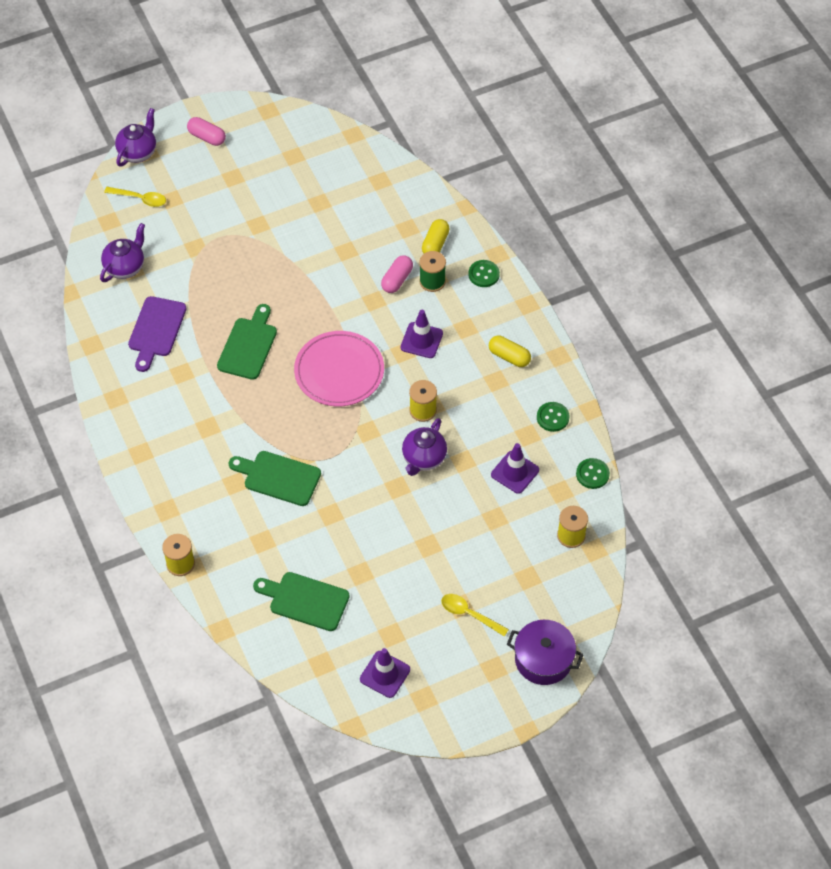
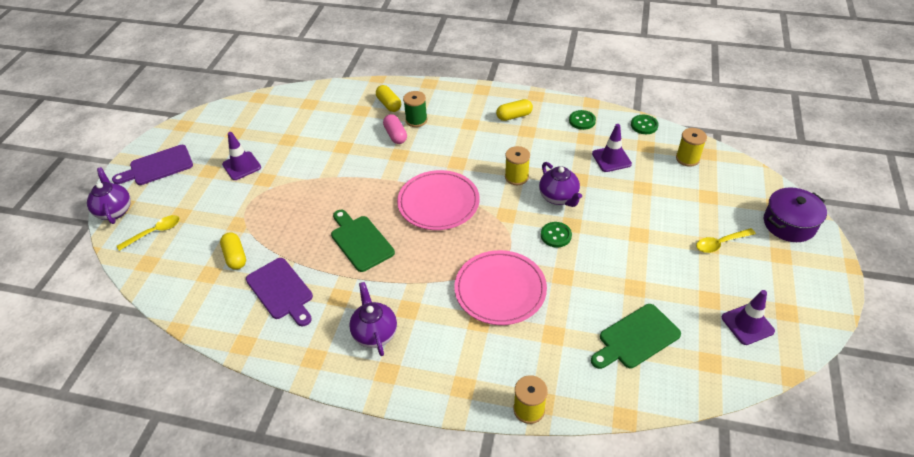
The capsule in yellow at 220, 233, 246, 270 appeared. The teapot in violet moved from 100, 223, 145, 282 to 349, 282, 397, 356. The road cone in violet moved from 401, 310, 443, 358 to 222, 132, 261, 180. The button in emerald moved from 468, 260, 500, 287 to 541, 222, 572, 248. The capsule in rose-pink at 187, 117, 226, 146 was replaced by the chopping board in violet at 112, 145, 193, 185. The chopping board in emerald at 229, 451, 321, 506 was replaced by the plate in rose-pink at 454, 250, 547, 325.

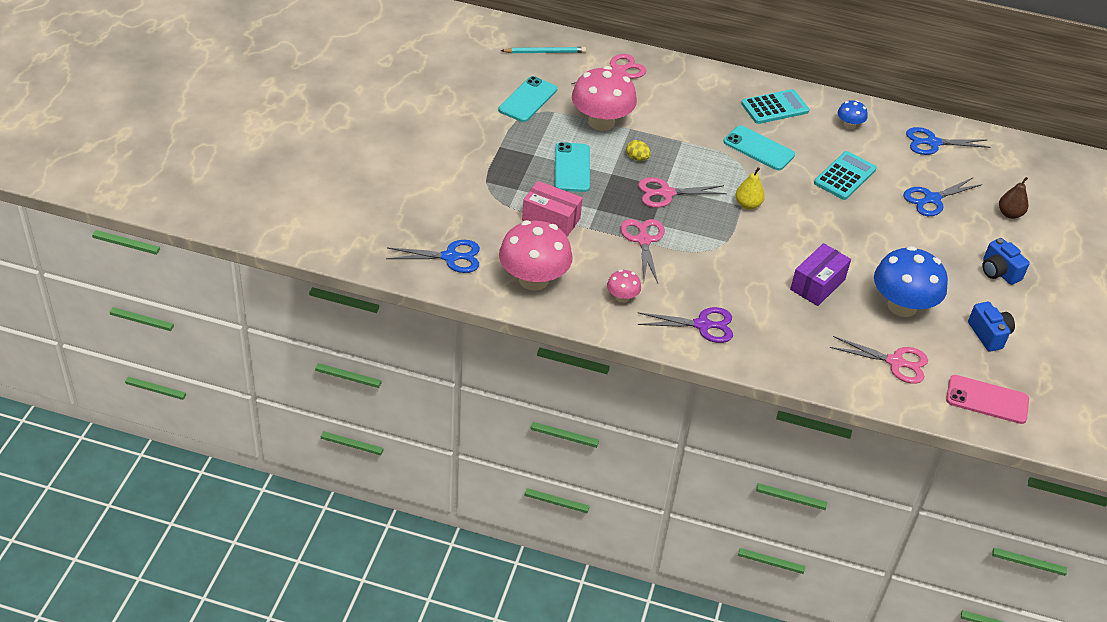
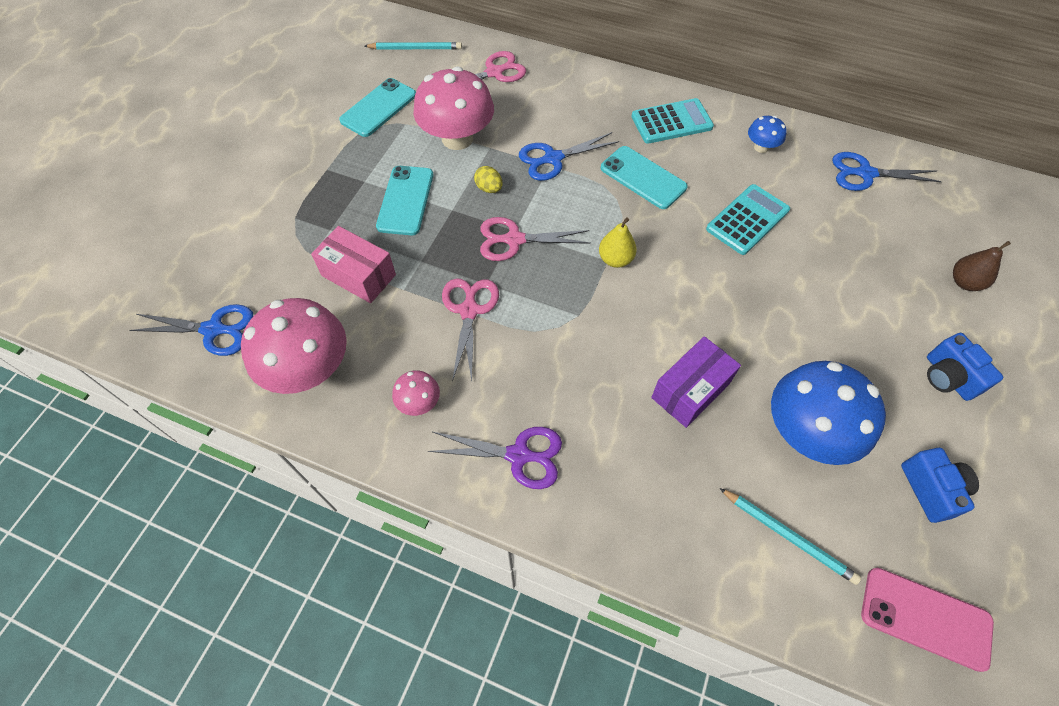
The pair of scissors in royal blue moved from 903, 178, 982, 216 to 519, 132, 619, 181. The pair of scissors in rose-pink at 830, 336, 928, 384 was replaced by the lead pencil in turquoise at 719, 488, 861, 585.

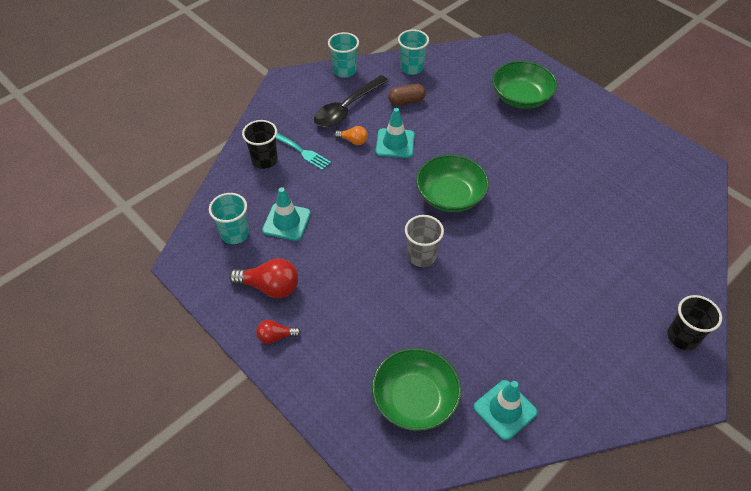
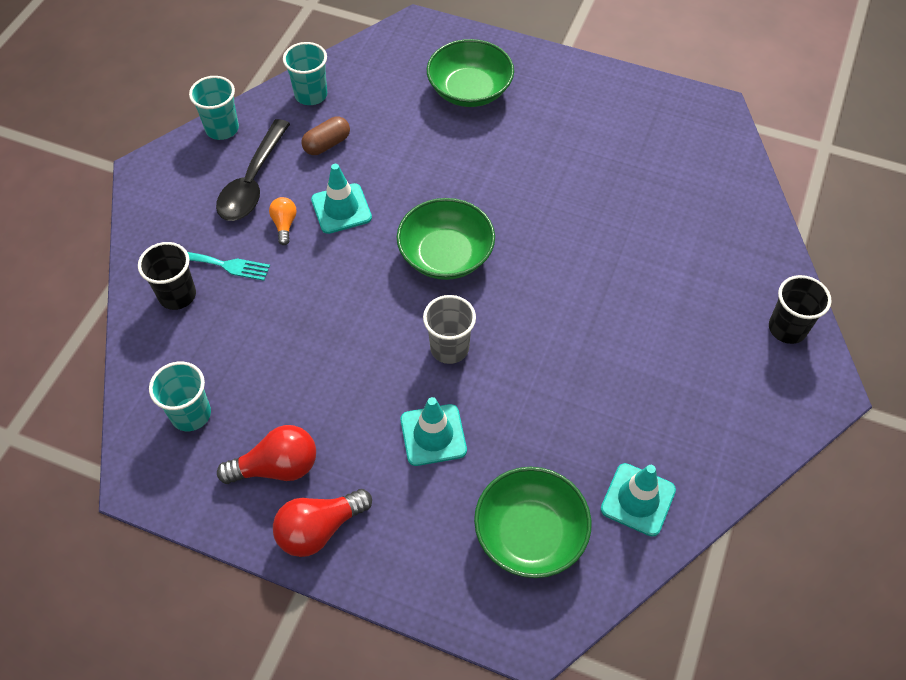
The road cone in turquoise moved from 262, 187, 311, 241 to 401, 397, 467, 466. The lightbulb in orange at 334, 126, 368, 145 turned 90 degrees counterclockwise. The lightbulb in red at 257, 320, 301, 344 changed to 1.75 times the size.

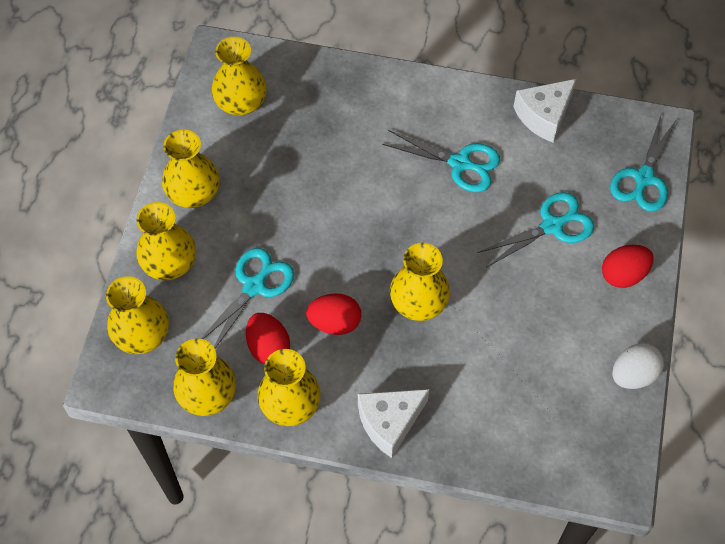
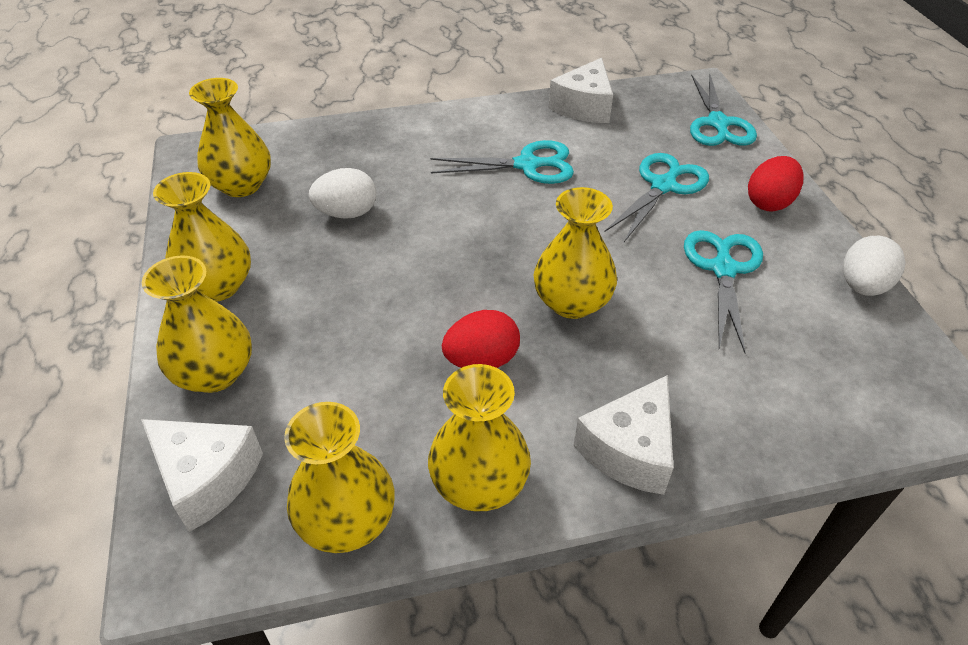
The egg shape in red at 246, 313, 290, 364 disappeared. The egg shape in white at 309, 168, 376, 219 appeared. The pair of scissors in turquoise moved from 201, 248, 294, 348 to 684, 230, 763, 353. The vase in yellow at 106, 276, 169, 354 was replaced by the cheese wedge in white at 141, 419, 263, 532.

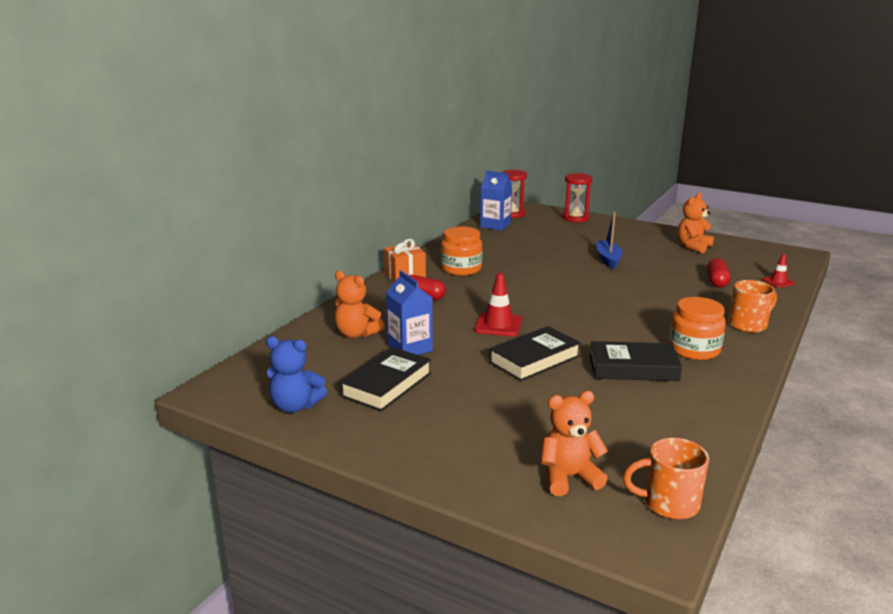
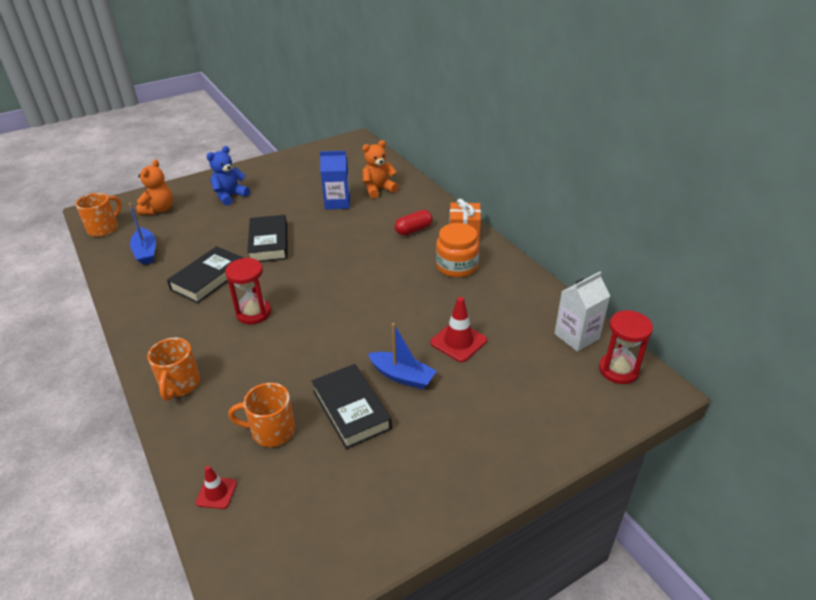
The jam jar in orange at 669, 297, 726, 360 disappeared. The teddy in orange at 678, 193, 714, 253 disappeared. The sailboat in royal blue at 129, 203, 156, 265 appeared. The teddy in royal blue moved from 266, 336, 327, 413 to 206, 146, 250, 206. The hardcover in ebony moved from 340, 347, 431, 412 to 312, 364, 392, 449. The road cone in red moved from 474, 273, 522, 337 to 430, 297, 487, 362. The hourglass in red moved from 563, 173, 592, 222 to 225, 258, 271, 324. The capsule in red at 707, 258, 730, 288 was replaced by the tea mug in orange at 228, 383, 295, 447. The milk carton in royal blue at 480, 171, 512, 231 became the milk carton in white at 554, 272, 610, 352.

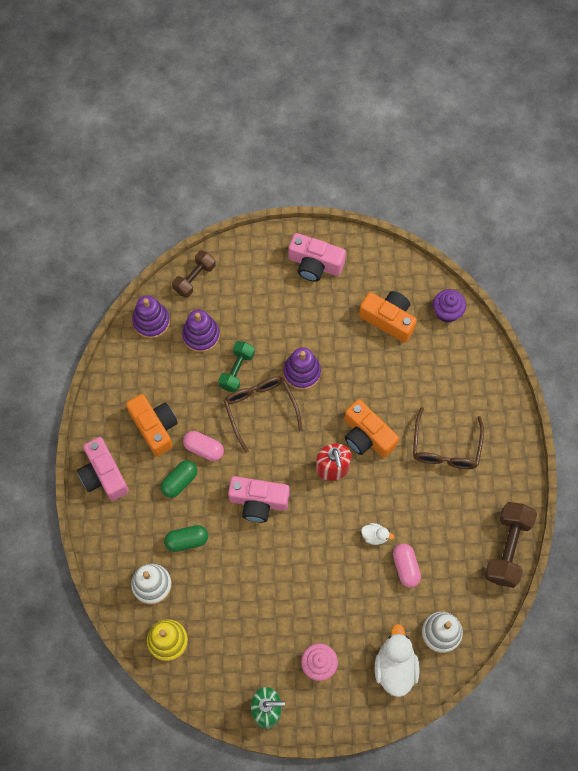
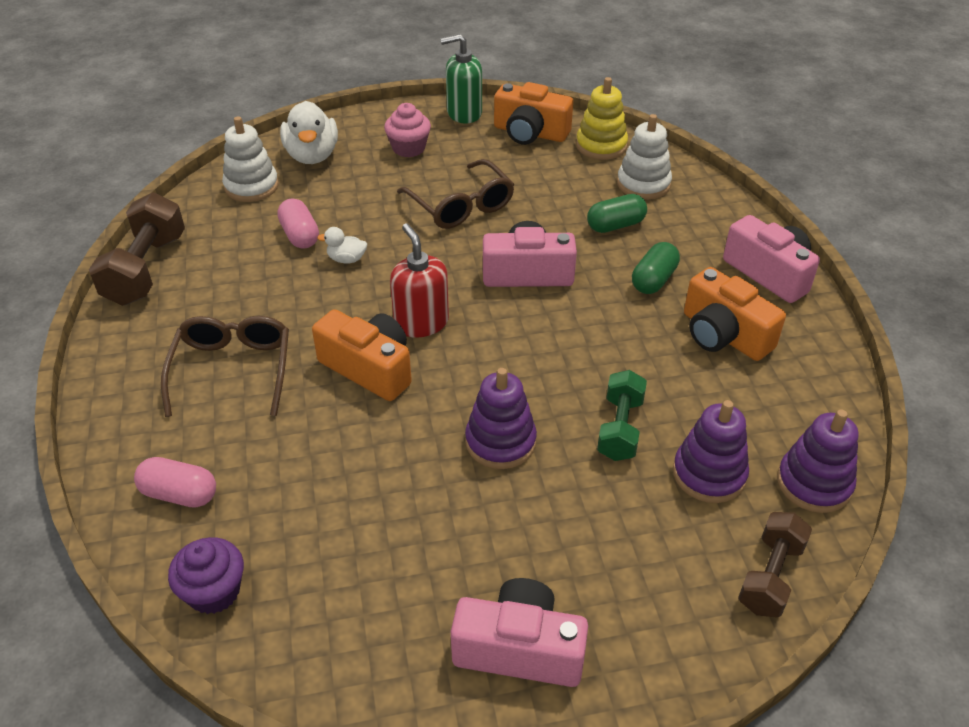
The capsule in rose-pink moved from 183, 431, 224, 461 to 134, 457, 216, 508. The eyeglasses in dark brown moved from 224, 376, 303, 453 to 397, 159, 515, 229. The photo camera in orange moved from 359, 291, 417, 343 to 494, 82, 573, 145.

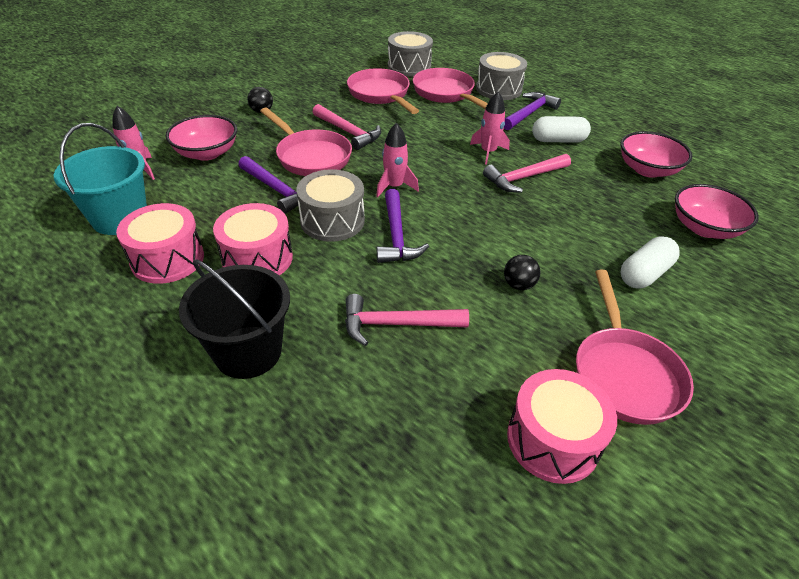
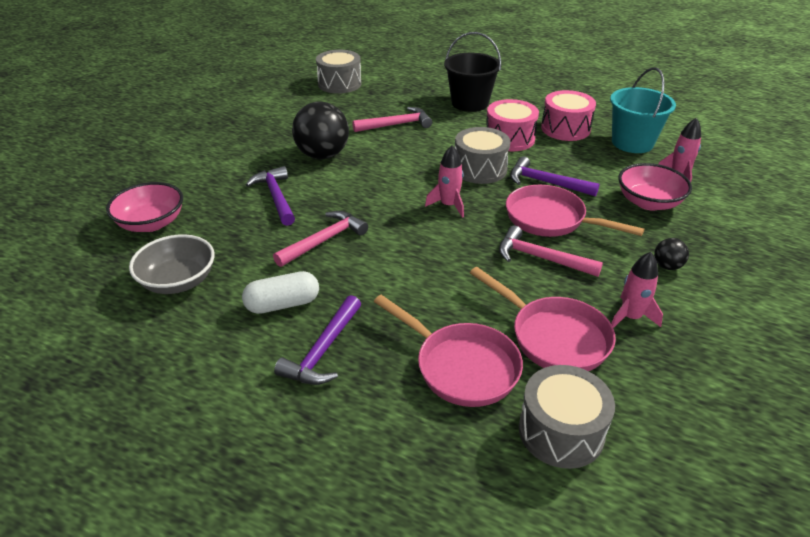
The snare drum in rose-pink at 507, 369, 617, 484 disappeared. The frying pan in rose-pink at 576, 270, 694, 425 disappeared. The capsule in white at 620, 236, 680, 289 disappeared. The carpenter's hammer in violet moved from 377, 189, 429, 263 to 246, 166, 295, 226. The rocket in rose-pink moved from 470, 92, 510, 165 to 611, 252, 663, 328. The snare drum in grey moved from 476, 52, 527, 100 to 316, 50, 362, 94. The deep dish in rose-pink at 621, 131, 692, 178 became the deep dish in grey at 129, 234, 215, 294. The play ball in ebony at 504, 255, 540, 290 changed to 2.17 times the size.

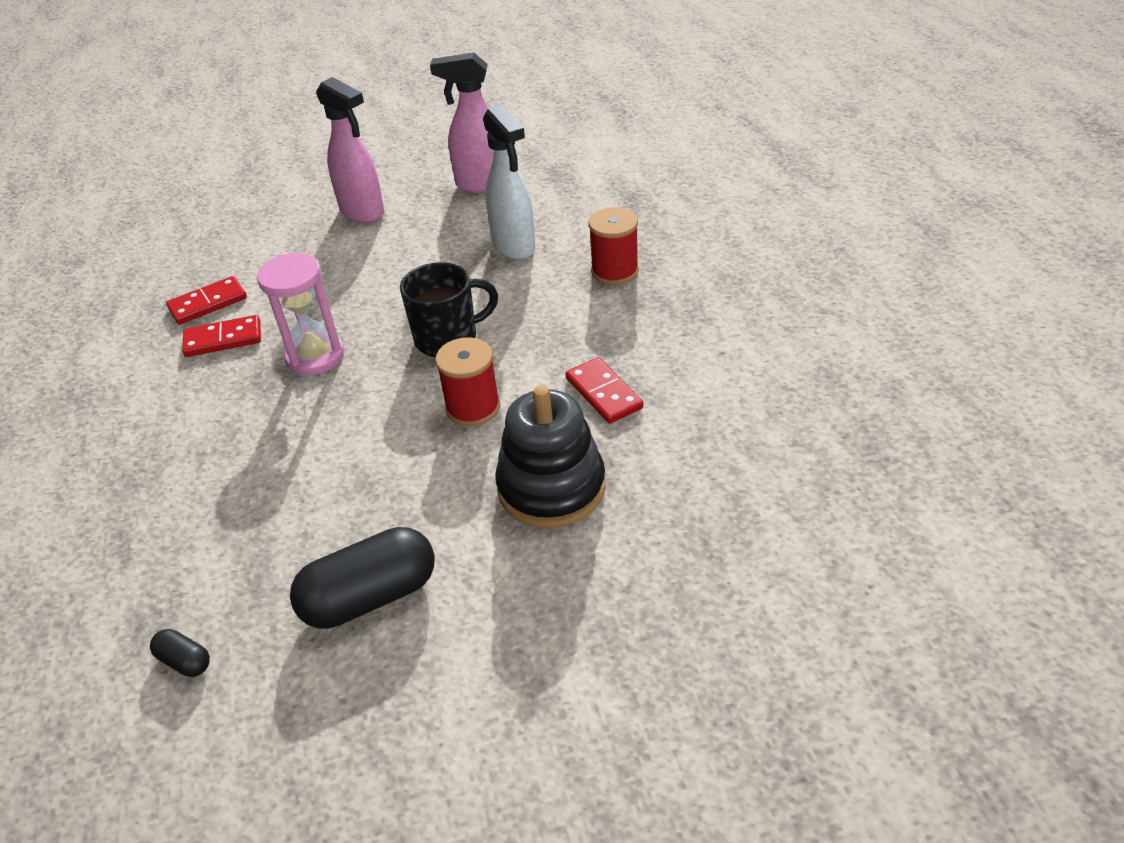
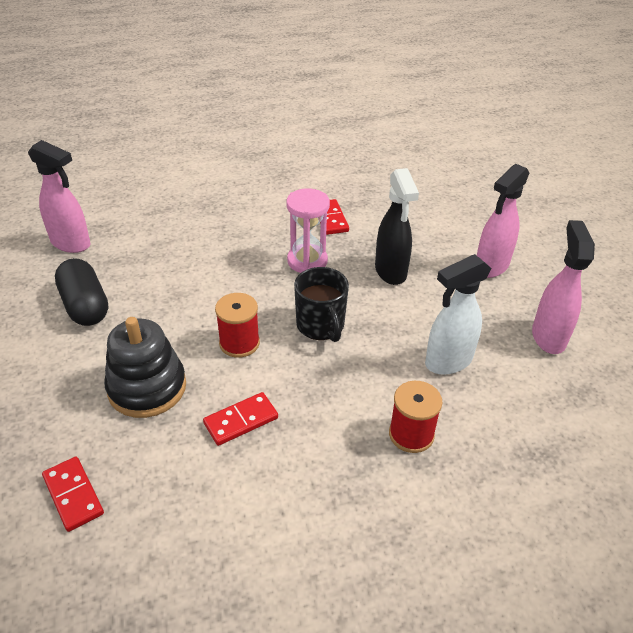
The sprayer in ebony at 375, 168, 419, 285 appeared. The domino in red moved from 166, 276, 247, 325 to 42, 457, 104, 532. The capsule in ebony at 150, 629, 210, 677 was replaced by the sprayer in rose-pink at 28, 140, 90, 253.

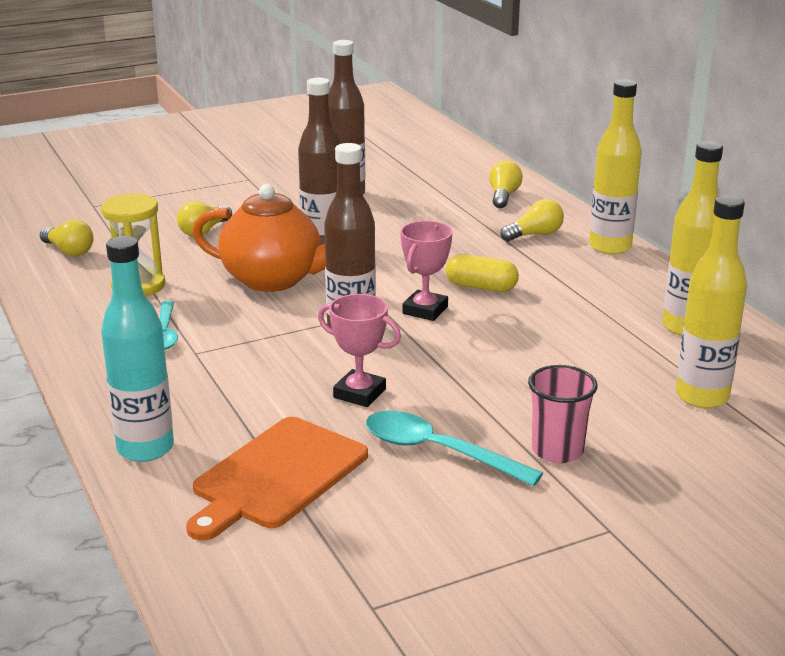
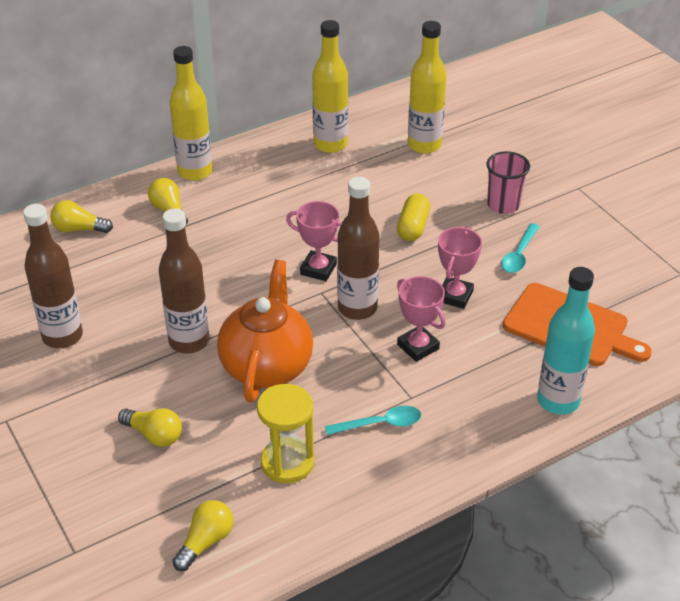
The award cup in rose-pink at 397, 276, 446, 362 appeared. The capsule in yellow moved from 446, 254, 519, 292 to 397, 194, 430, 241. The spoon in turquoise at 366, 411, 543, 486 changed to 0.67 times the size.

